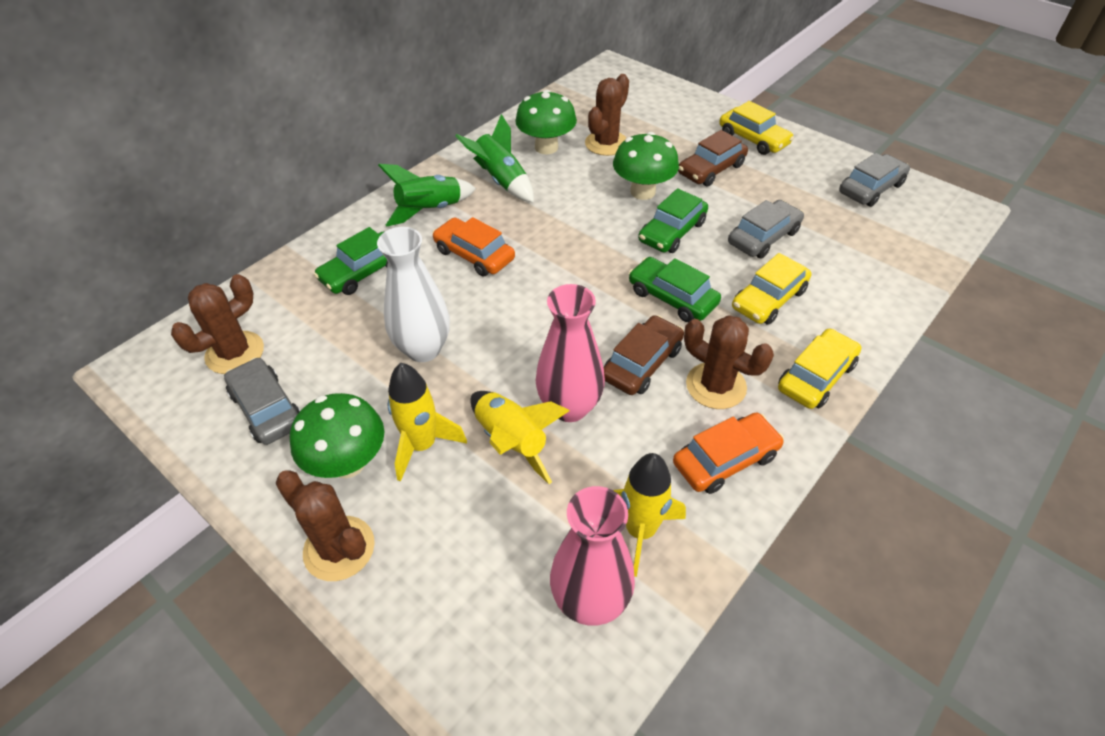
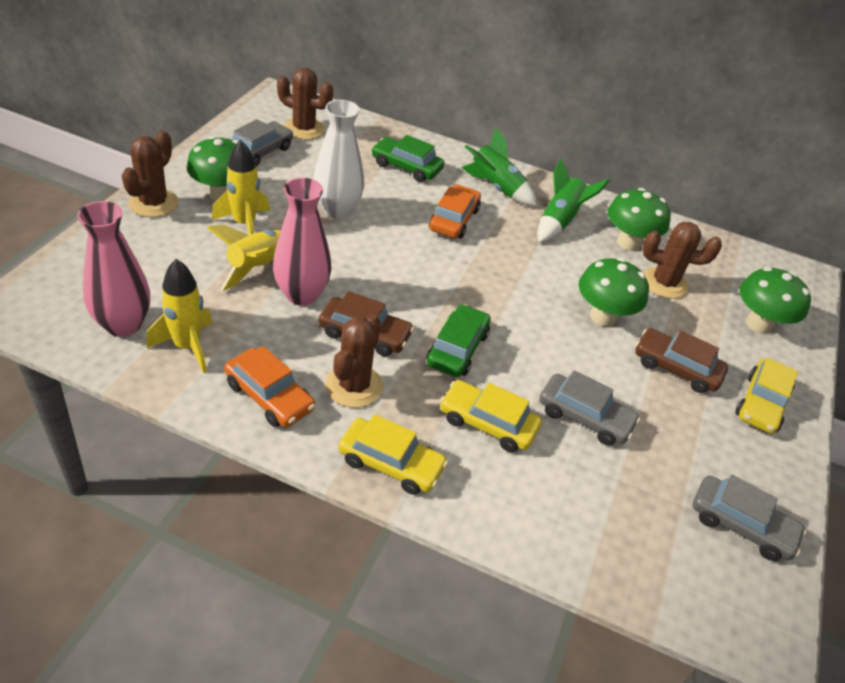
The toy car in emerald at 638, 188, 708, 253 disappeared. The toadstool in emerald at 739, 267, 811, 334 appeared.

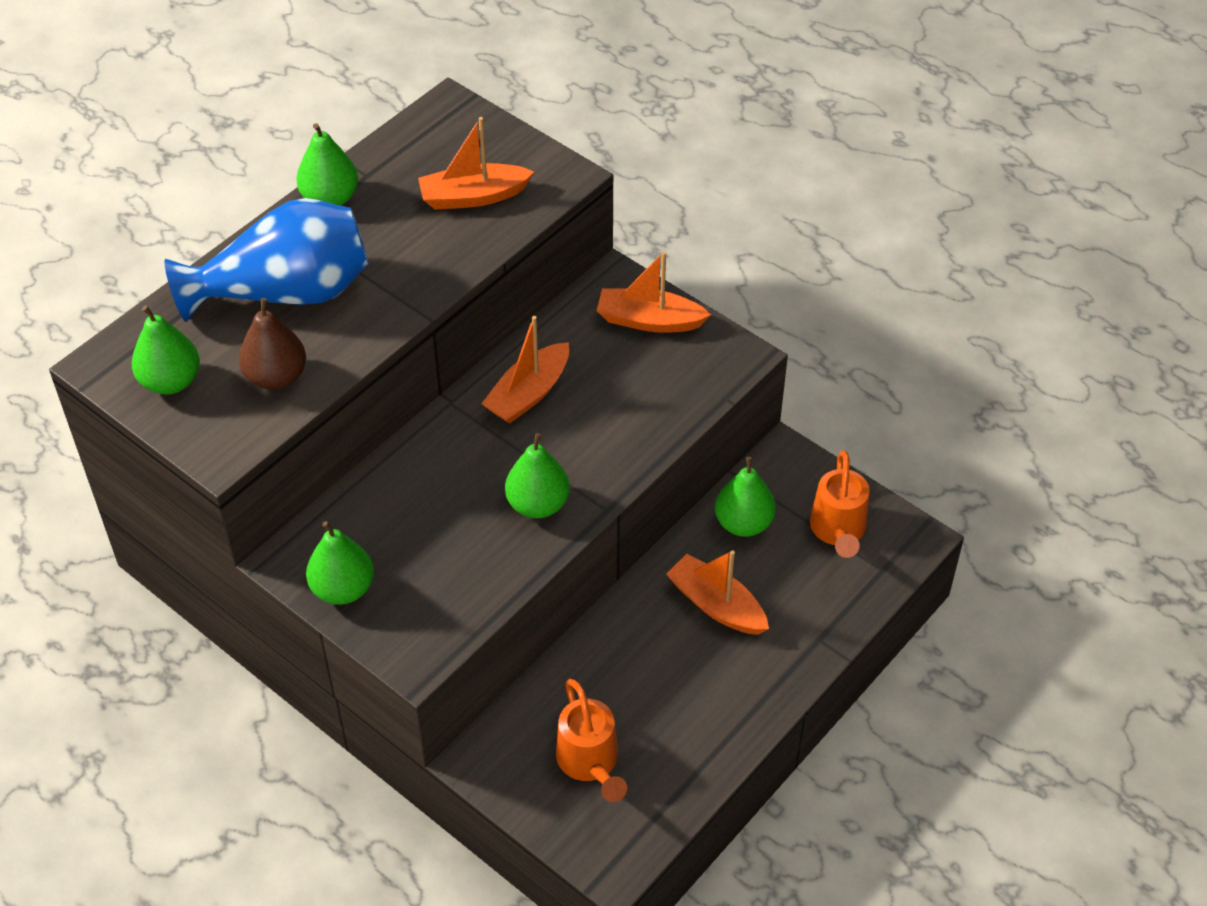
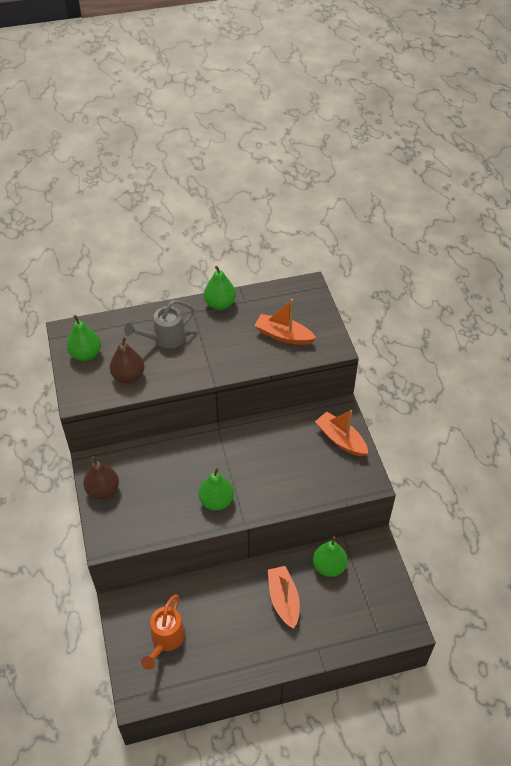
The sailboat in orange at 481, 316, 569, 423 disappeared. The watering can in orange at 810, 450, 869, 558 disappeared. The vase in royal blue at 164, 198, 368, 322 was replaced by the watering can in grey at 124, 300, 195, 349. The pear in emerald at 306, 521, 374, 605 became the pear in dark brown at 83, 456, 119, 499.

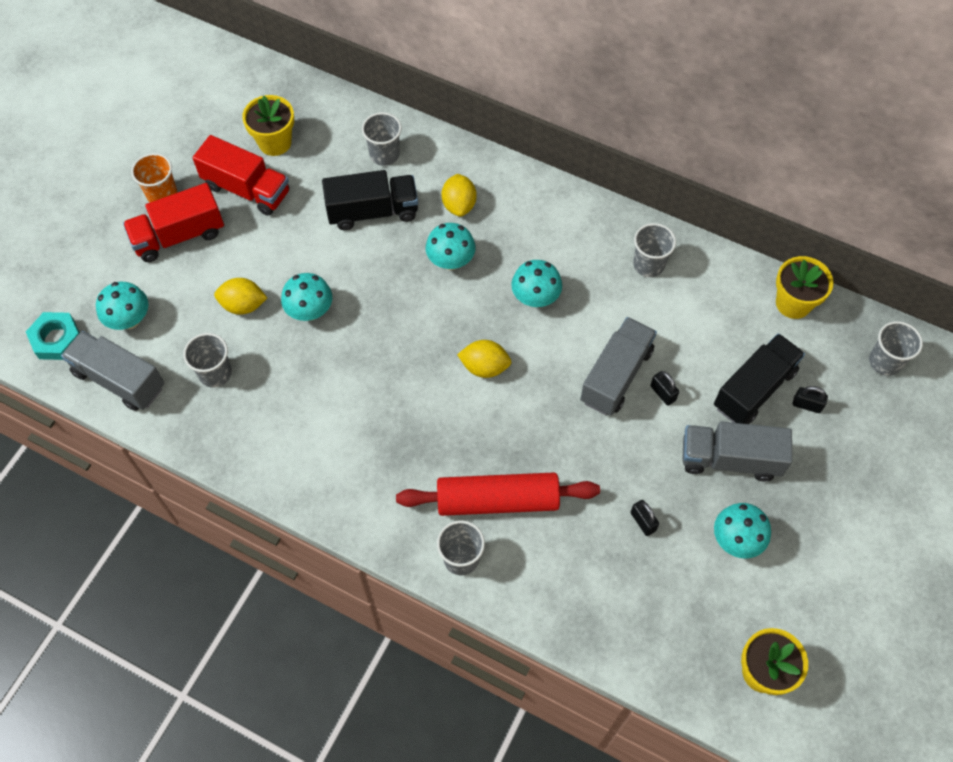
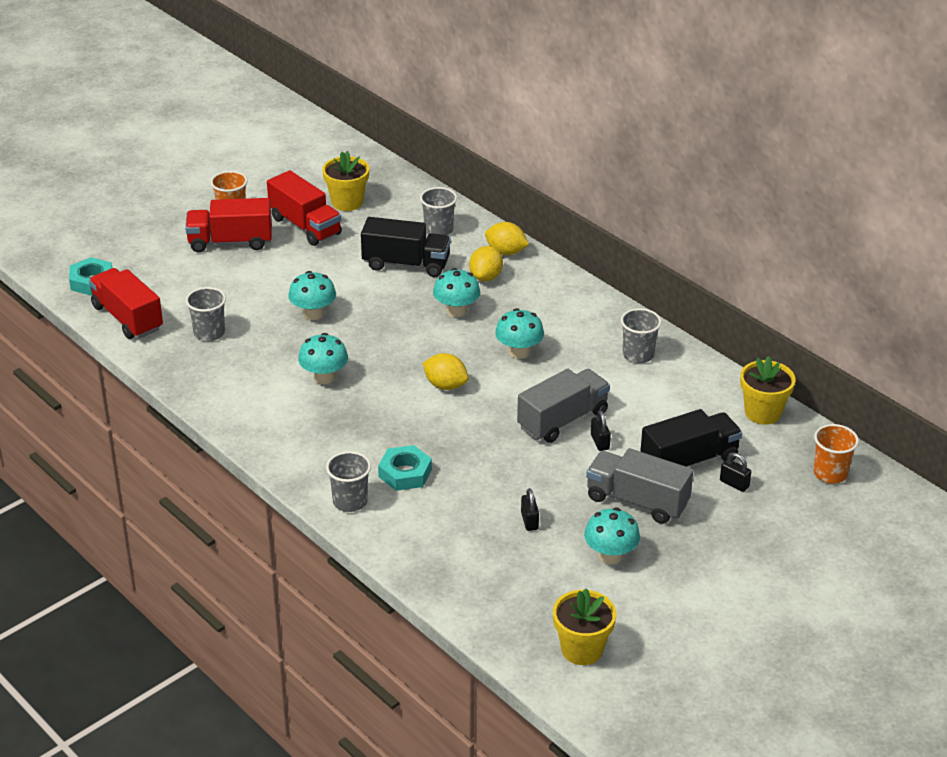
The toadstool in turquoise moved from 96, 282, 148, 330 to 298, 333, 348, 384. The lemon in yellow moved from 214, 278, 267, 315 to 485, 222, 529, 255. The dough roller in red at 396, 472, 600, 516 was replaced by the hexagon nut in turquoise at 378, 445, 432, 491. The toy truck in grey at 61, 331, 164, 411 became the toy truck in red at 89, 268, 163, 339. The tumbler in grey at 869, 321, 923, 376 became the tumbler in orange at 814, 424, 859, 484.

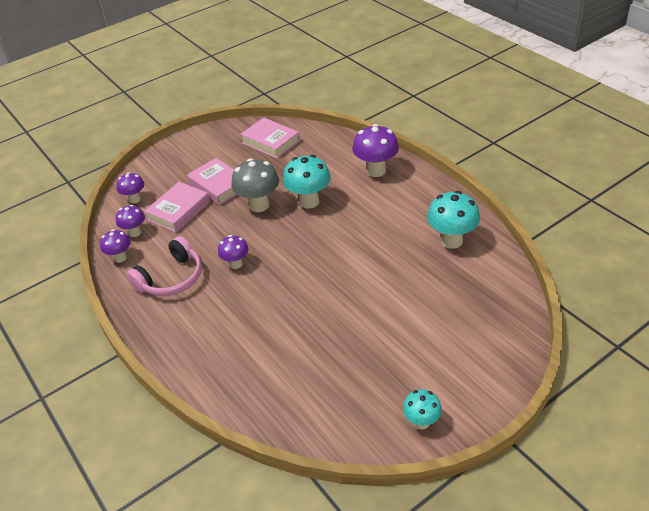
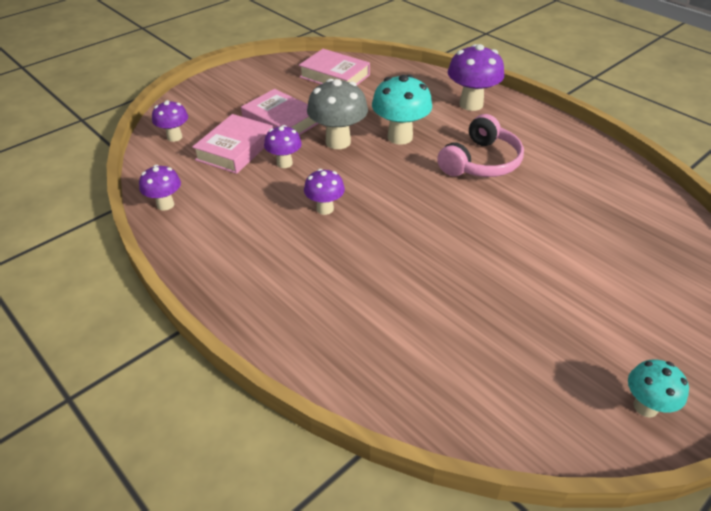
The toadstool in turquoise at 427, 191, 480, 249 disappeared. The toadstool in violet moved from 116, 205, 145, 237 to 264, 125, 302, 168. The headphones in rose-pink moved from 127, 236, 202, 296 to 437, 114, 524, 177.

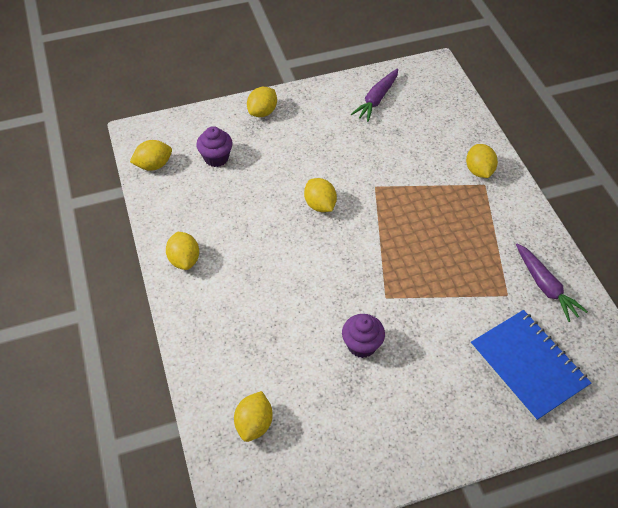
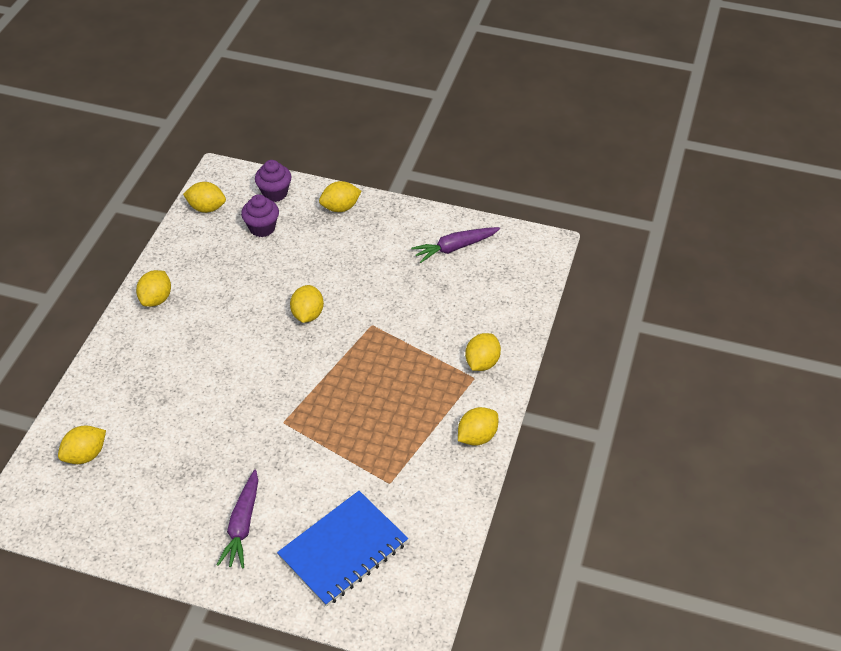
The lemon in yellow at 458, 407, 498, 446 appeared. The cupcake in violet moved from 342, 314, 385, 358 to 255, 160, 291, 202. The root vegetable in violet moved from 516, 243, 588, 322 to 217, 470, 258, 569. The notepad in royal blue at 471, 310, 591, 421 turned 45 degrees clockwise.

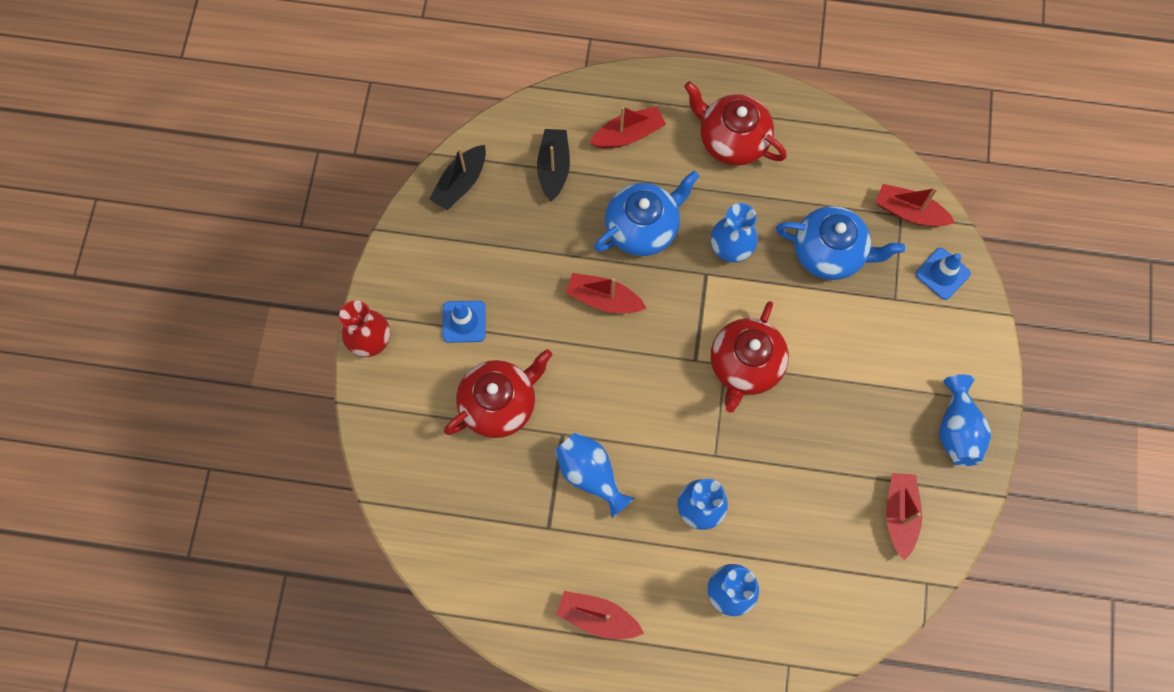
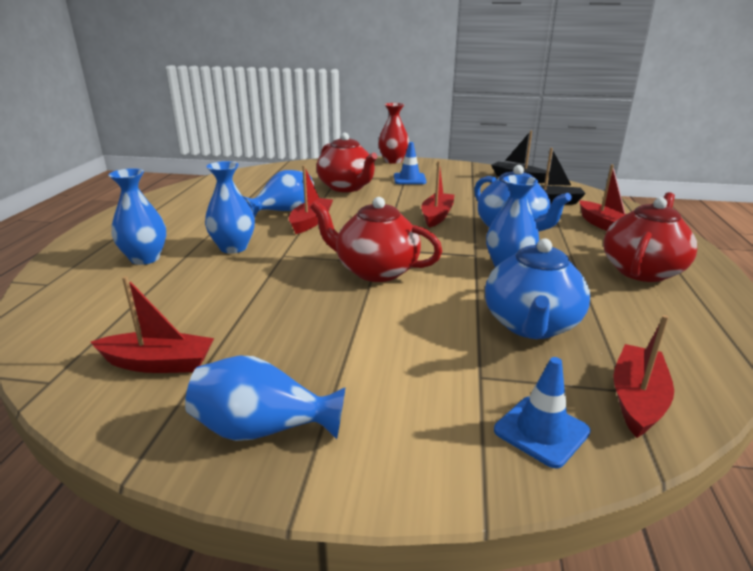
The sailboat in red moved from 556, 591, 644, 639 to 289, 165, 333, 234.

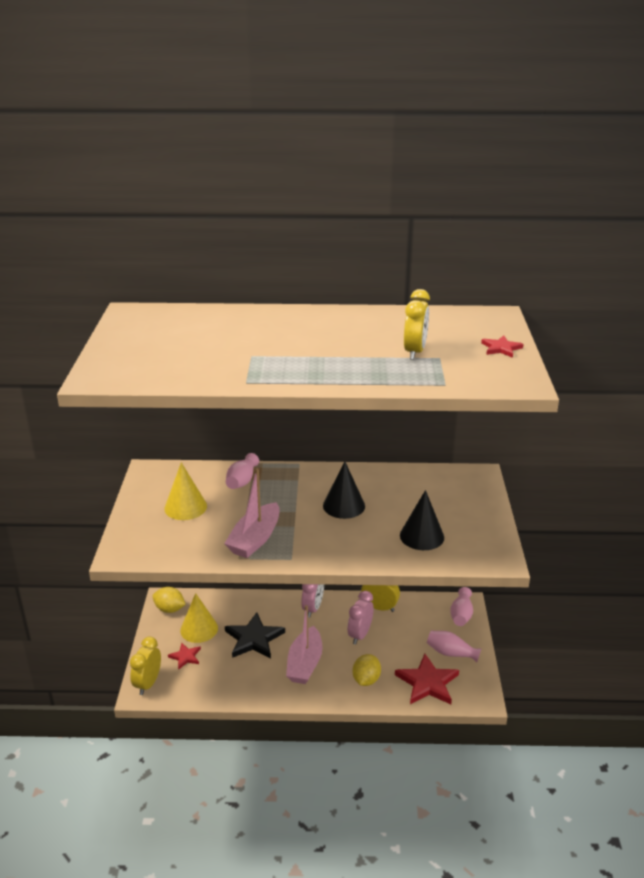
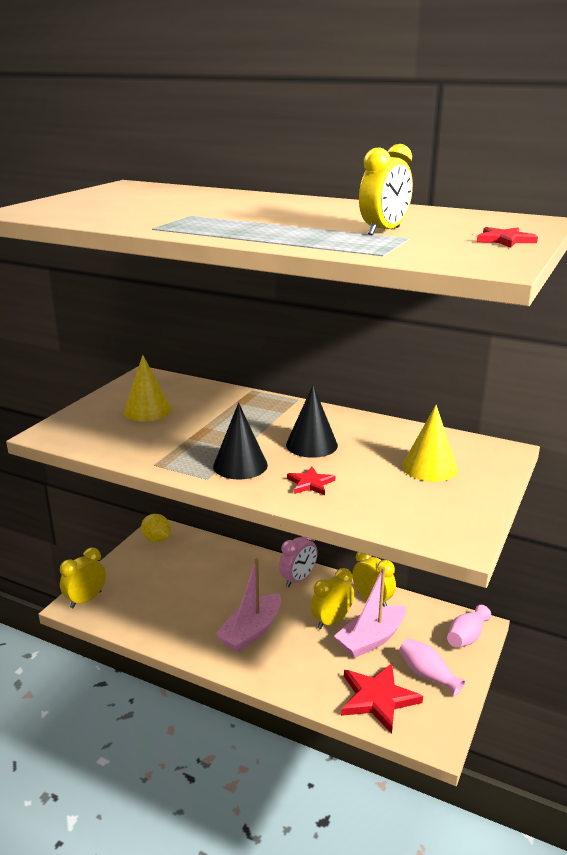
The five-pointed star in ebony at 225, 612, 285, 659 disappeared. The vase in rose-pink at 226, 453, 259, 489 disappeared. The lemon in yellow at 353, 654, 381, 686 disappeared. The five-pointed star in red moved from 168, 643, 201, 669 to 287, 467, 335, 495. The cone shape in yellow moved from 180, 593, 218, 643 to 402, 405, 458, 482. The sailboat in rose-pink moved from 224, 468, 280, 558 to 334, 567, 406, 658. The cone shape in ebony moved from 400, 490, 444, 550 to 213, 403, 268, 480. The bedside clock in rose-pink at 348, 591, 374, 645 became the bedside clock in yellow at 311, 568, 354, 630.

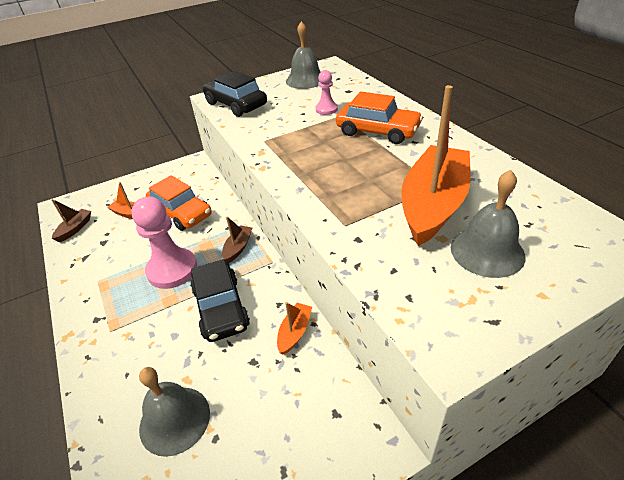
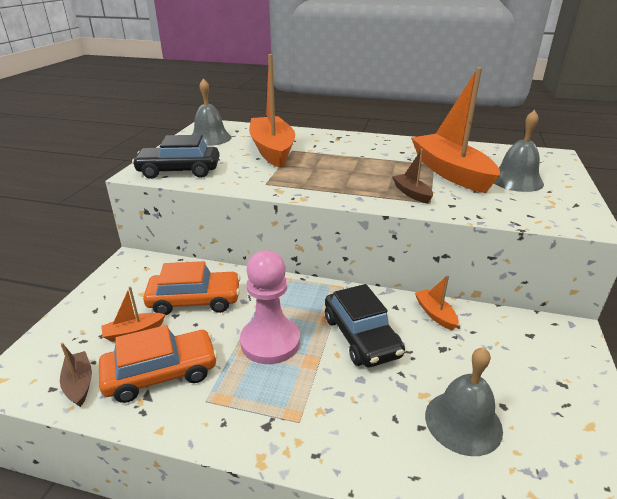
The sailboat in dark brown moved from 222, 217, 252, 263 to 392, 149, 433, 204. The toy car in orange moved from 336, 91, 423, 144 to 99, 325, 218, 403. The pawn in rose-pink at 316, 70, 338, 115 was replaced by the sailboat in orange at 249, 54, 295, 168. The toy car in ebony at 190, 259, 250, 342 turned 45 degrees clockwise.

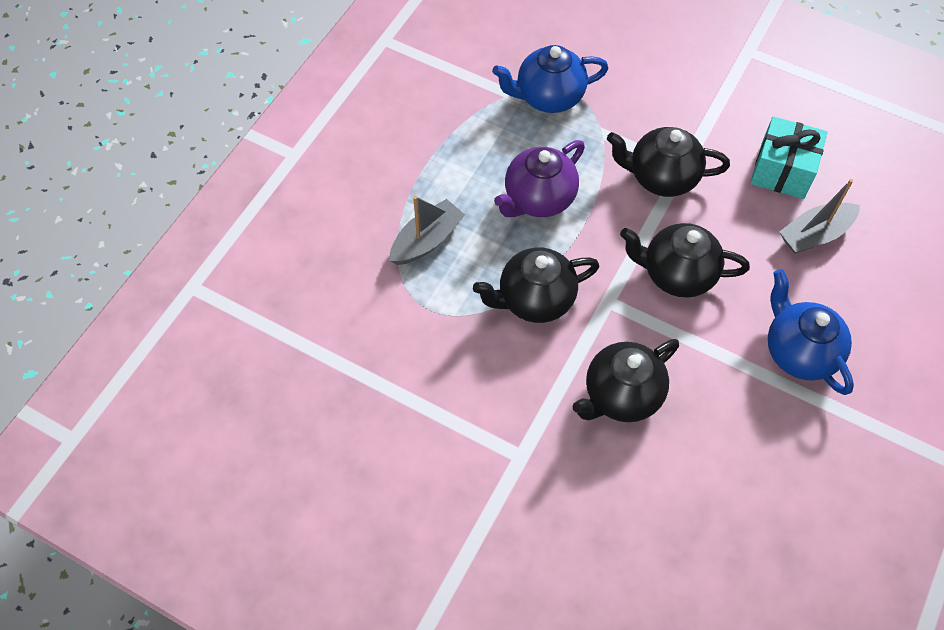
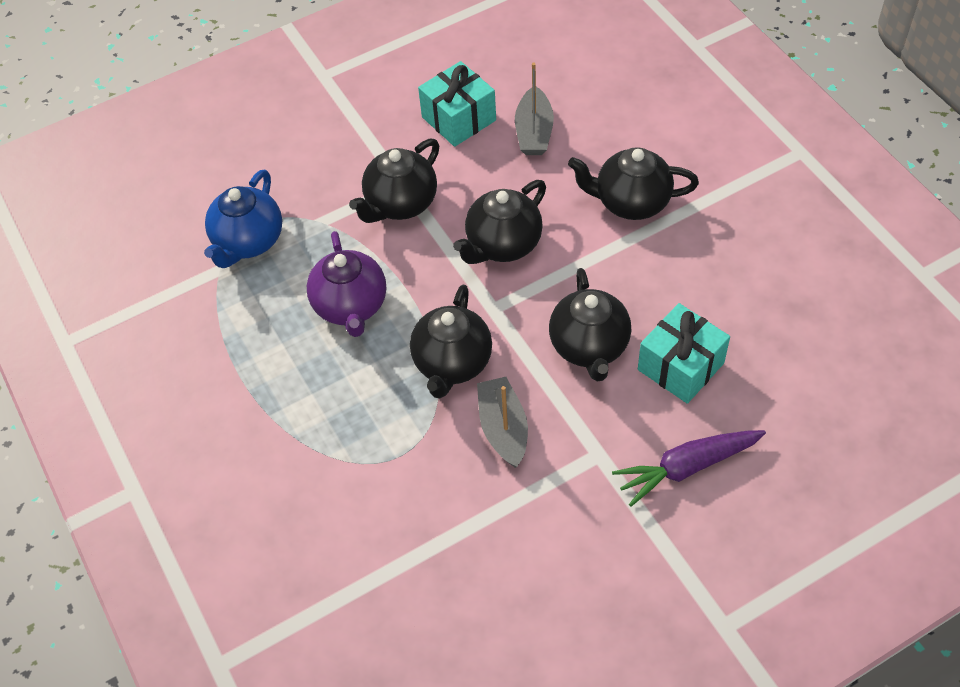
The root vegetable in violet at 612, 430, 766, 507 appeared. The gift in turquoise at 638, 303, 730, 404 appeared. The sailboat in grey moved from 389, 196, 465, 265 to 477, 377, 528, 468. The teapot in royal blue at 768, 269, 854, 395 became the teapot in ebony at 568, 147, 699, 220.

